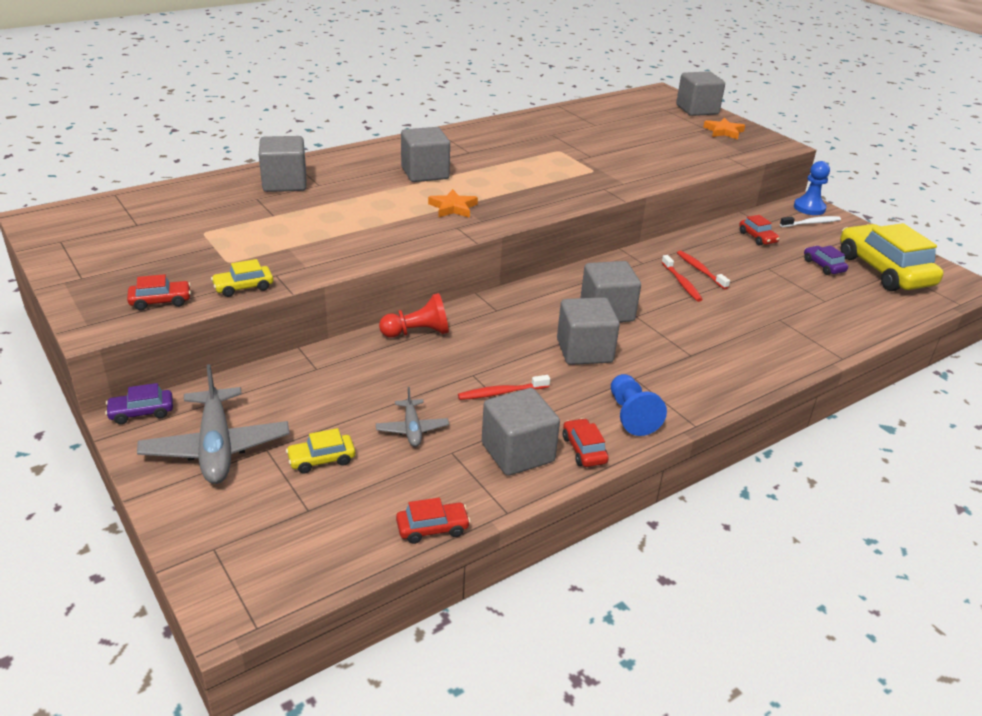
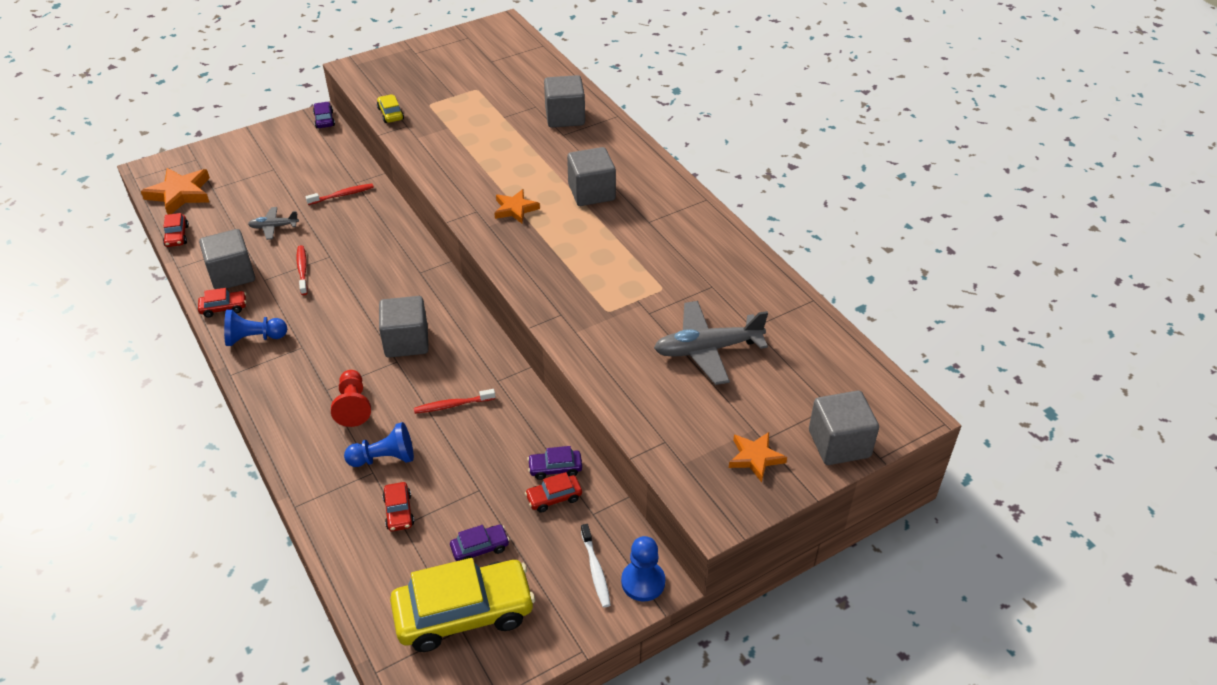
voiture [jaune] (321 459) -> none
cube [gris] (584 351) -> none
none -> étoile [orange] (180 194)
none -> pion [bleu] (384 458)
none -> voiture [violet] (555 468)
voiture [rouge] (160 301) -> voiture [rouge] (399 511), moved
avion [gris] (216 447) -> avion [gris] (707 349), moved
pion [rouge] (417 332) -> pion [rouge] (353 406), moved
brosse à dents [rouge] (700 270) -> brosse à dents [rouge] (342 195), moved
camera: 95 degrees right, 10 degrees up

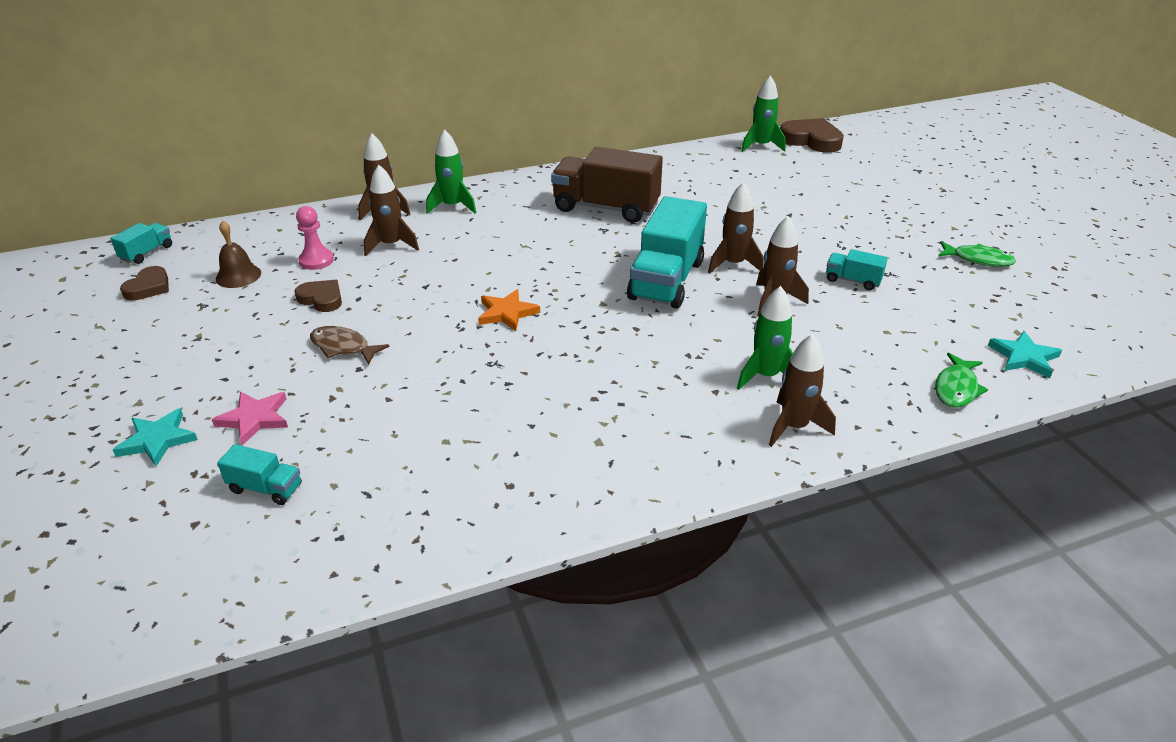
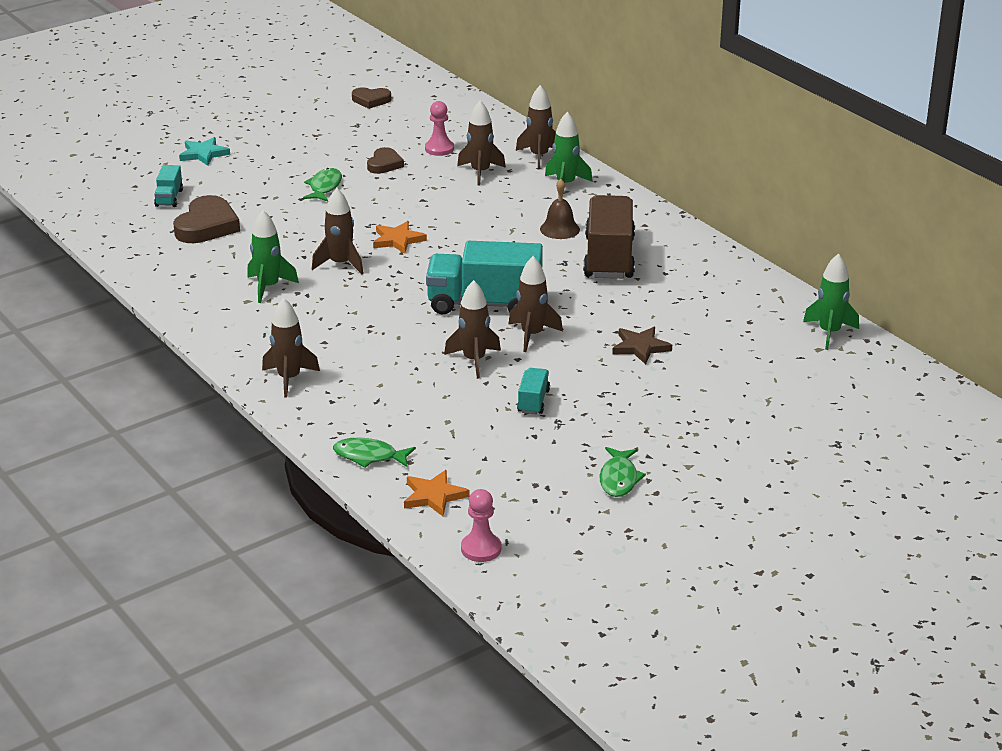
camion [turquoise] (147 253) -> none
étoile [rose] (254 419) -> none
none -> fusée [marron] (340 264)
none -> pion [rose] (481 549)
none -> étoile [marron] (640 347)
cloche [marron] (238 276) -> cloche [marron] (559 229), moved
fusée [vert] (766 376) -> fusée [vert] (268 287), moved
cœur [marron] (811 140) -> cœur [marron] (207 226), moved
poisson [marron] (343 347) -> poisson [vert] (324 187)
étoile [turquoise] (1024 357) -> étoile [orange] (434 496)
camera: 75 degrees right, 5 degrees down

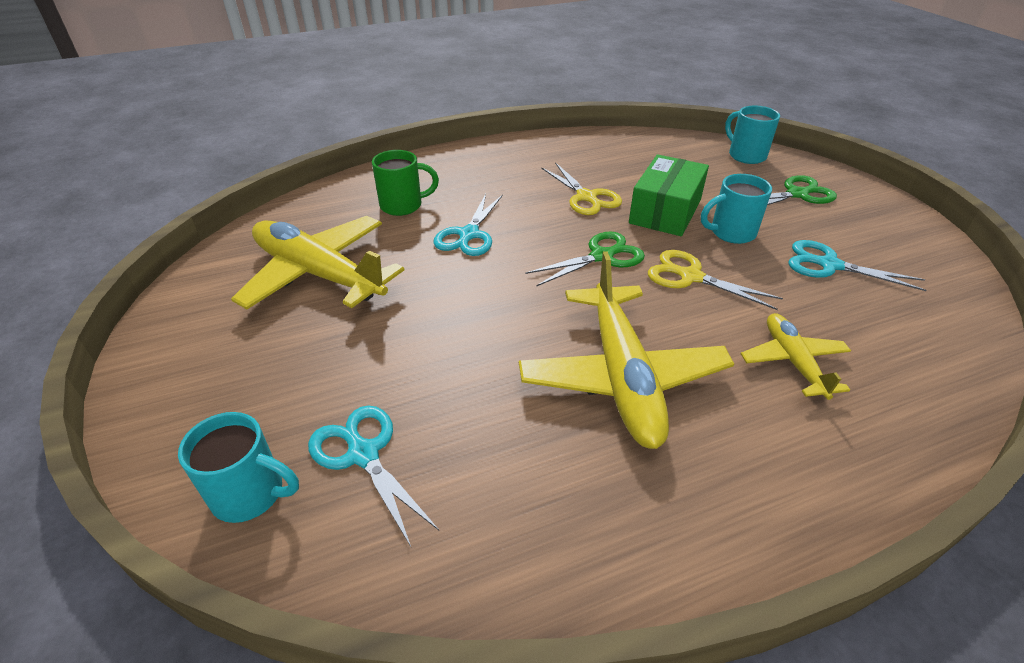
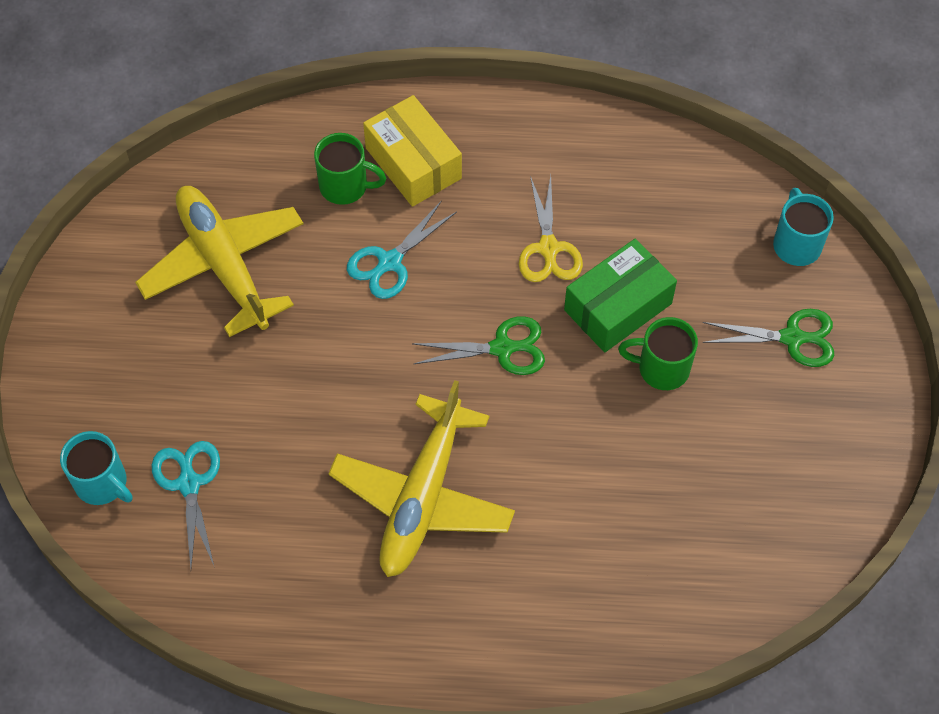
ciseaux [jaune] (689 276) -> none
avion [jaune] (793 361) -> none
ciseaux [turquoise] (828 265) -> none
none -> boîte [jaune] (413 163)
tasse [turquoise] (731 233) -> tasse [vert] (661 368)
camera: 25 degrees right, 20 degrees up

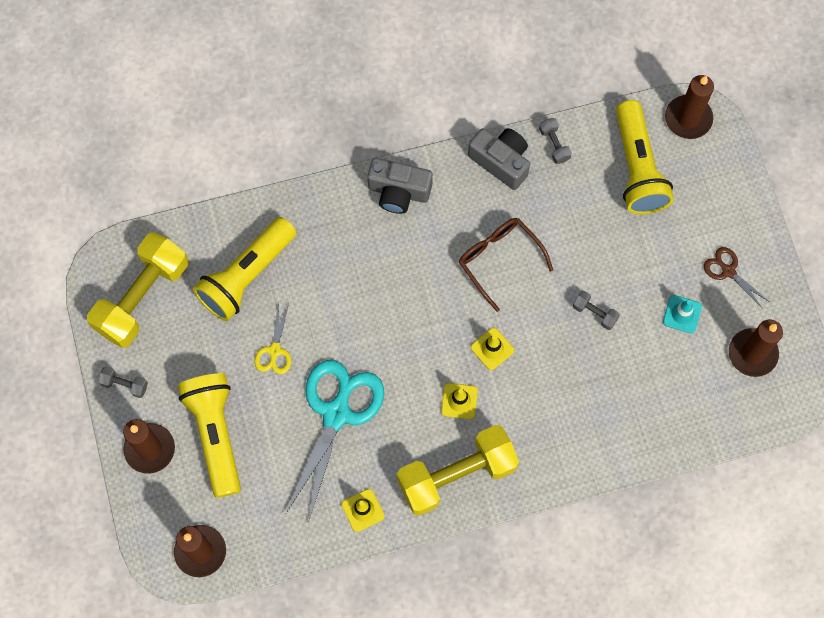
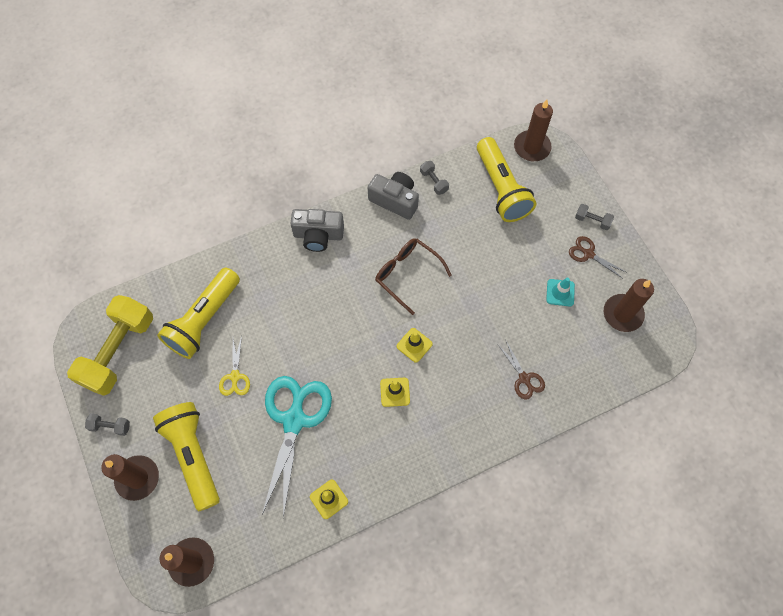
haltère [jaune] (457 475) -> none
none -> ciseaux [marron] (524 379)
haltère [gris] (594 313) -> haltère [gris] (592 221), moved
camera: 10 degrees left, 5 degrees down

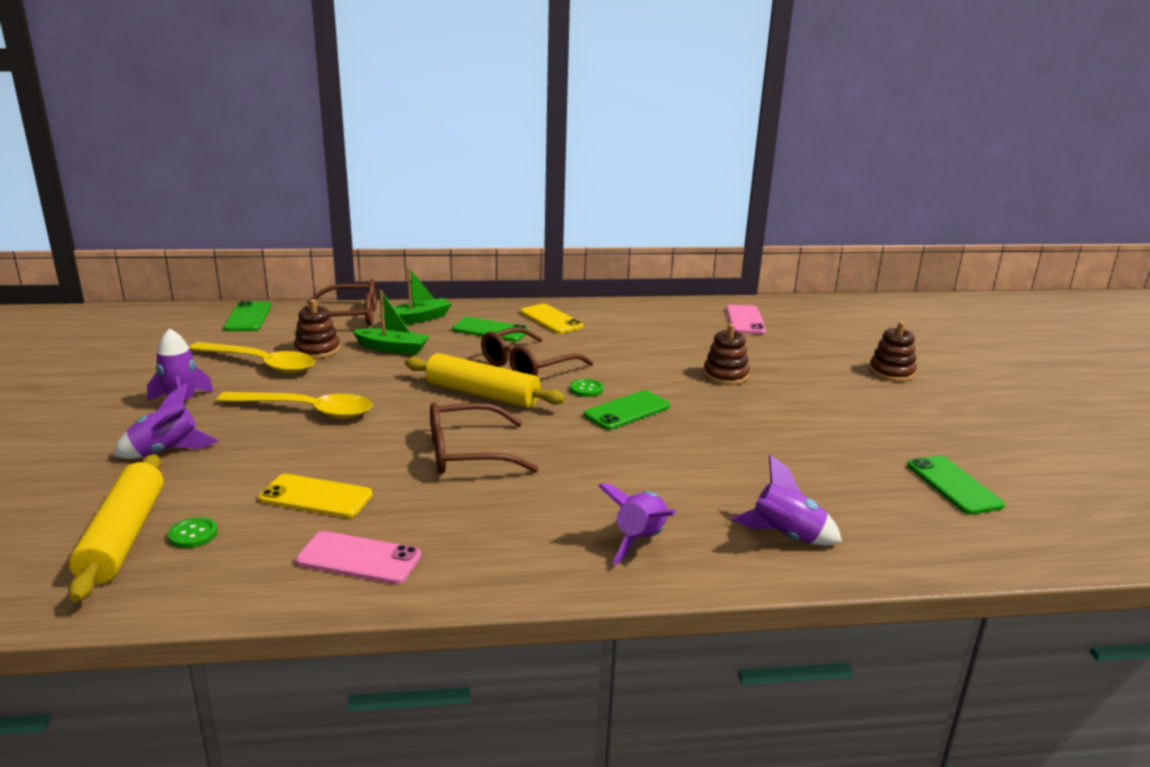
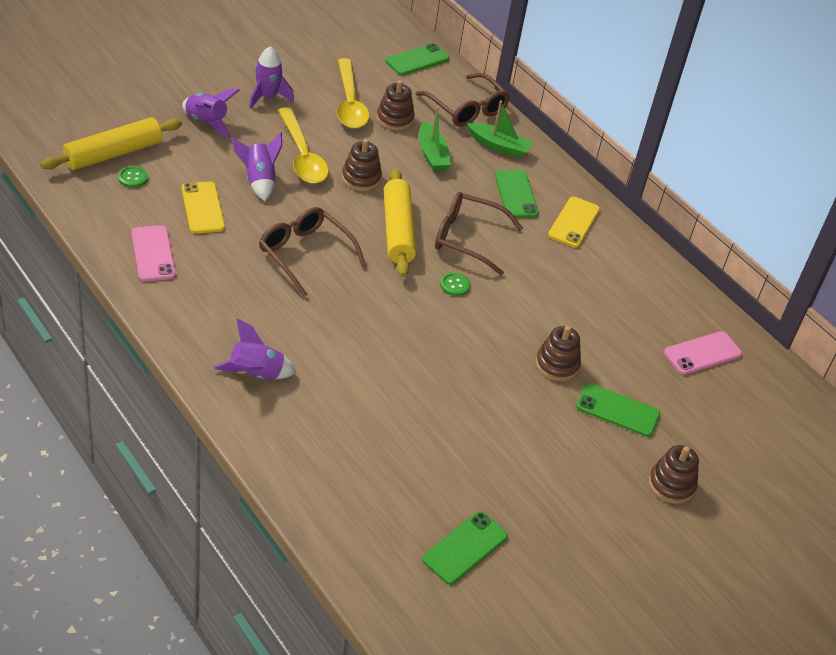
none -> jouet à empiler [marron] (361 178)
téléphone [vert] (627 411) -> téléphone [vert] (617 410), moved
fusée [violet] (786 537) -> fusée [violet] (258 180), moved
camera: 55 degrees right, 20 degrees up

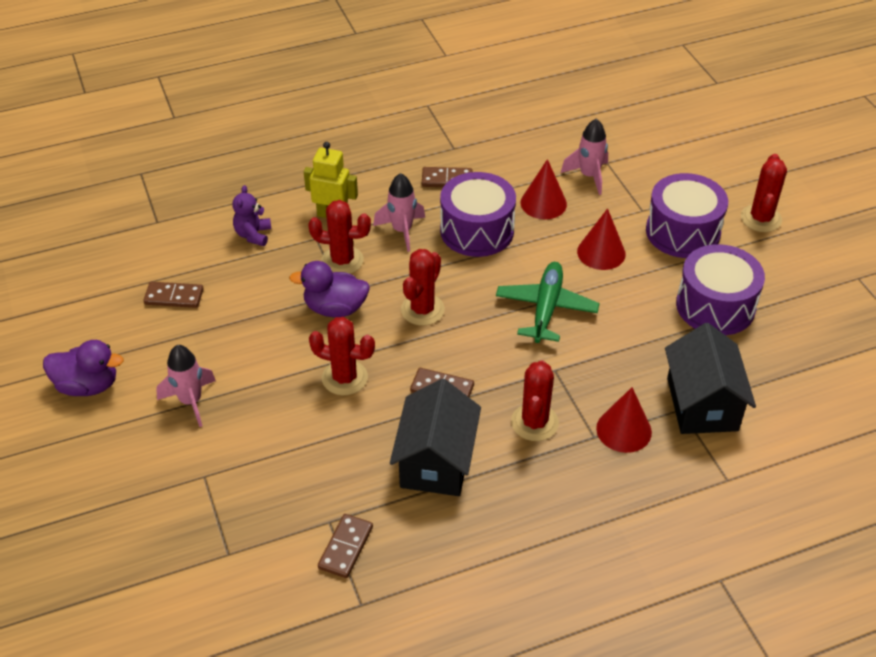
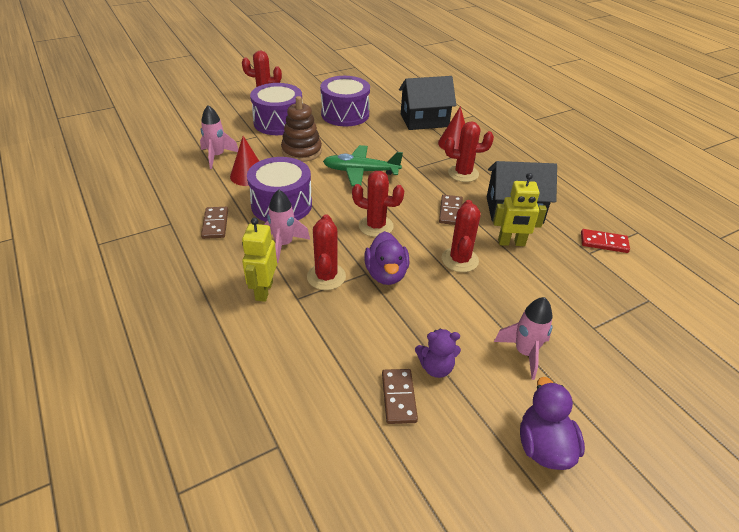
none -> robot [jaune] (511 243)
ours en peluche [violet] (253 235) -> ours en peluche [violet] (436 367), moved
cône [rouge] (601 252) -> jouet à empiler [marron] (301 151)
domino [marron] (345 547) -> domino [rouge] (604 243)
camera: 100 degrees left, 5 degrees down

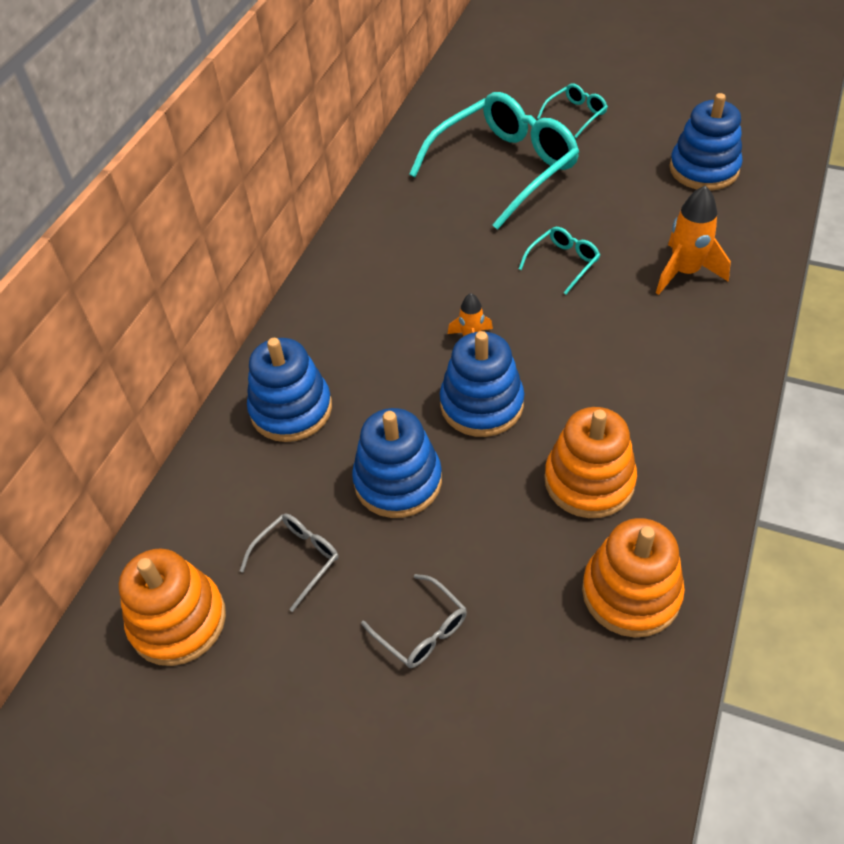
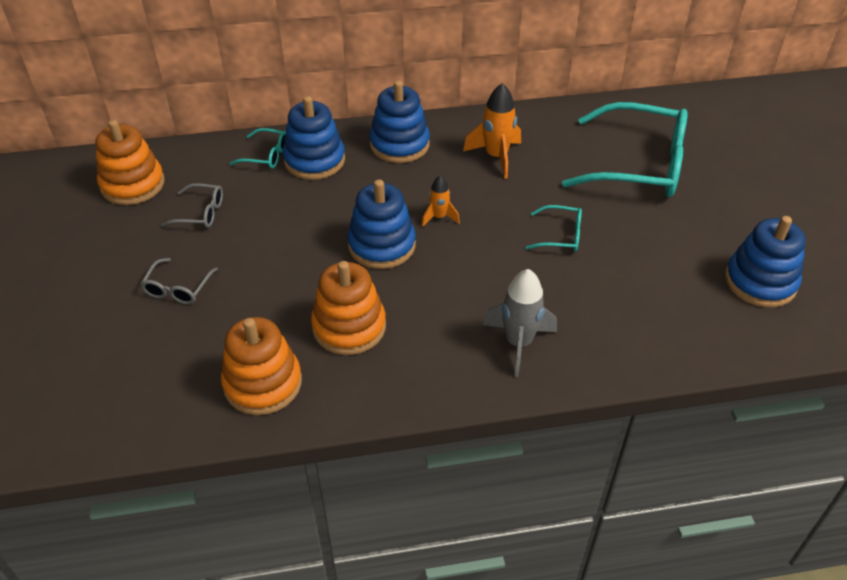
none -> fusée [gris] (518 343)
jouet à empiler [bleu] (398 481) -> jouet à empiler [bleu] (399 144), moved
lunettes [turquoise] (576 115) -> lunettes [turquoise] (266 155), moved
fusée [orange] (684 272) -> fusée [orange] (496 157), moved
camera: 55 degrees right, 5 degrees down

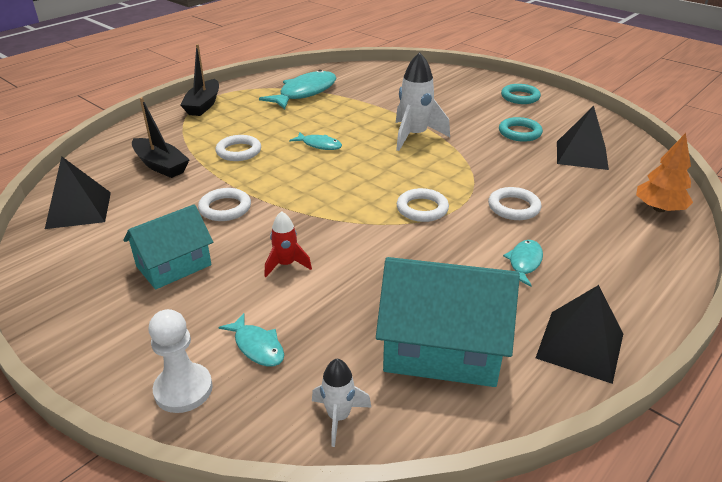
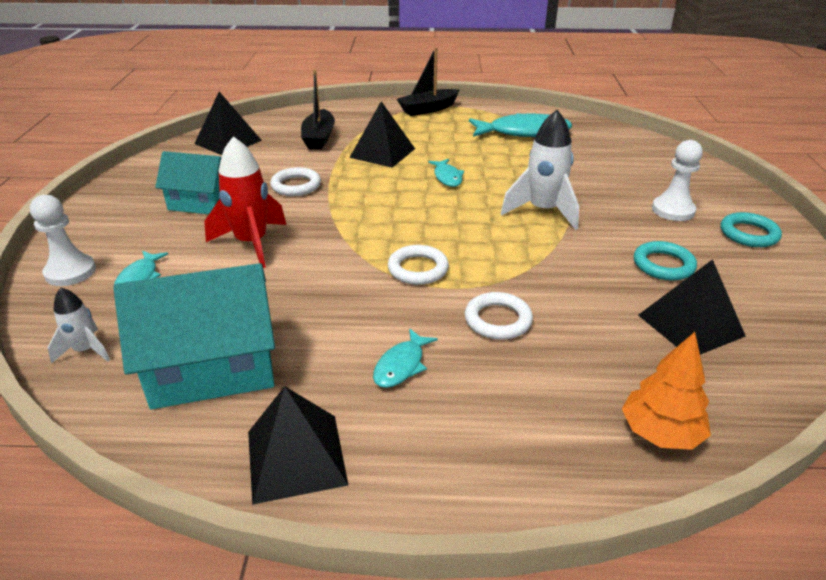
none -> pion [blanc] (673 210)
anneau [blanc] (239 151) -> pyramide [noir] (382 153)
maison [turquoise] (442 349) -> maison [turquoise] (212 368), 75 degrees counterclockwise
poisson [turquoise] (524 263) -> poisson [turquoise] (401 365), 135 degrees clockwise
fusée [rouge] (286 265) -> fusée [rouge] (252 243), x1.80
camera: 50 degrees right, 0 degrees up

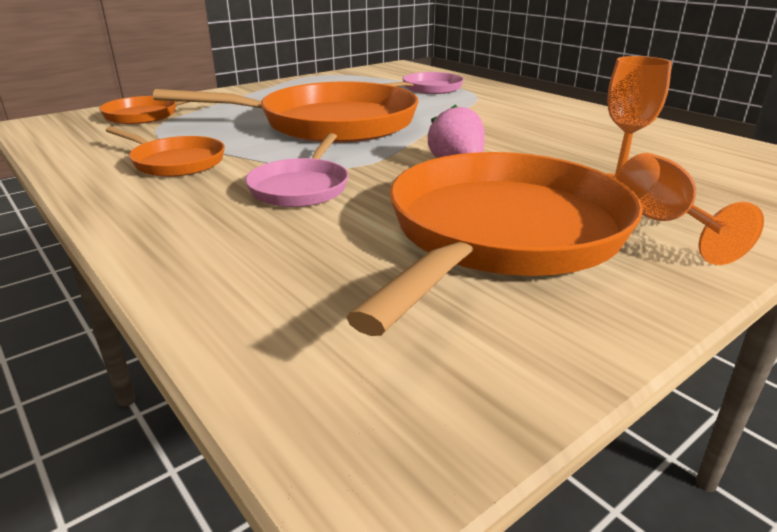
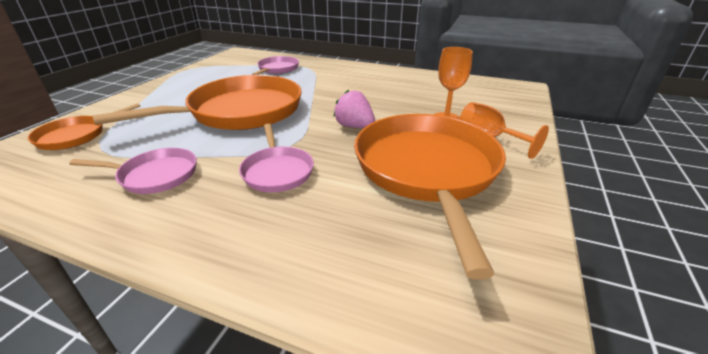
poêle [orange] (175 162) -> poêle [rose] (155 175)
camera: 30 degrees left, 5 degrees up

